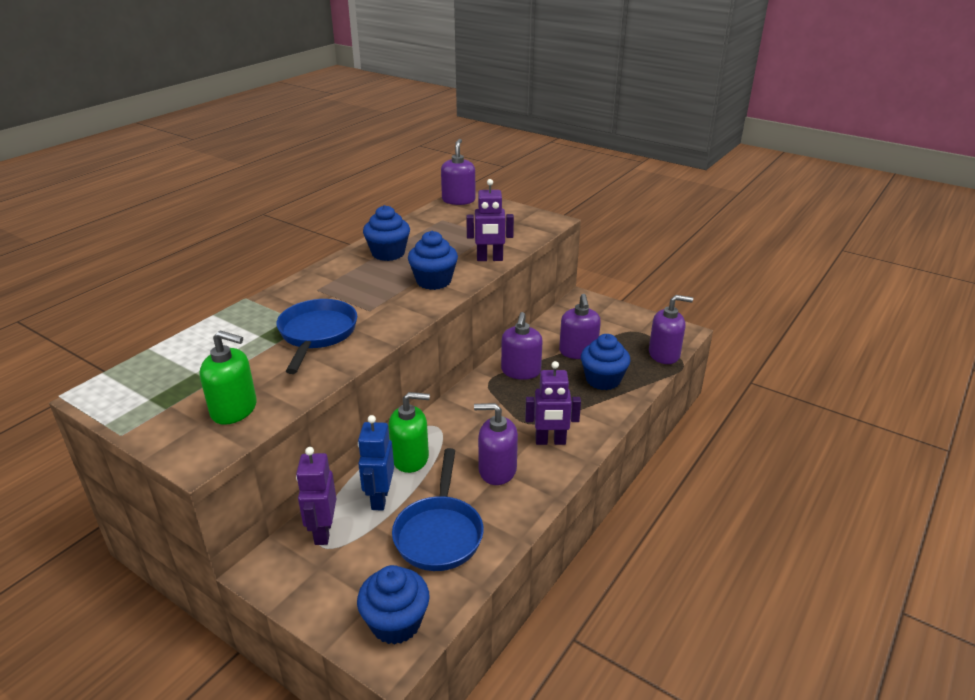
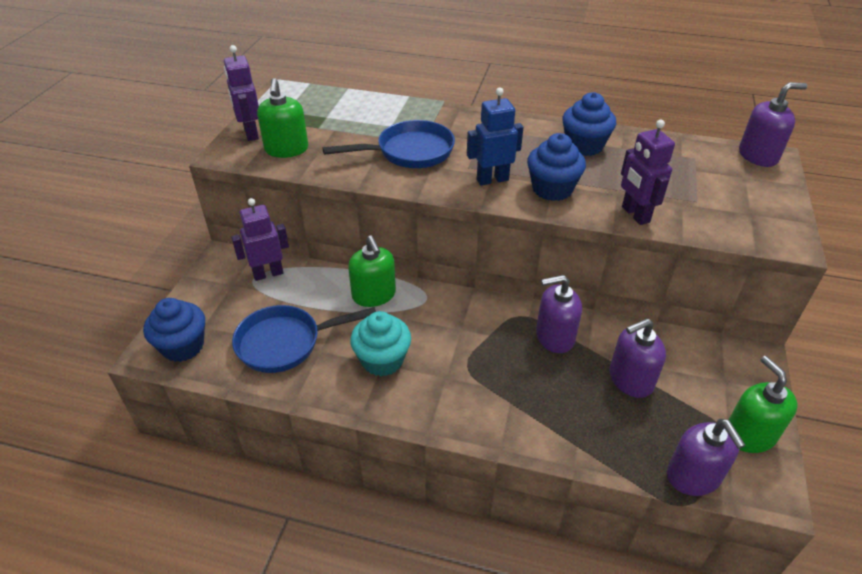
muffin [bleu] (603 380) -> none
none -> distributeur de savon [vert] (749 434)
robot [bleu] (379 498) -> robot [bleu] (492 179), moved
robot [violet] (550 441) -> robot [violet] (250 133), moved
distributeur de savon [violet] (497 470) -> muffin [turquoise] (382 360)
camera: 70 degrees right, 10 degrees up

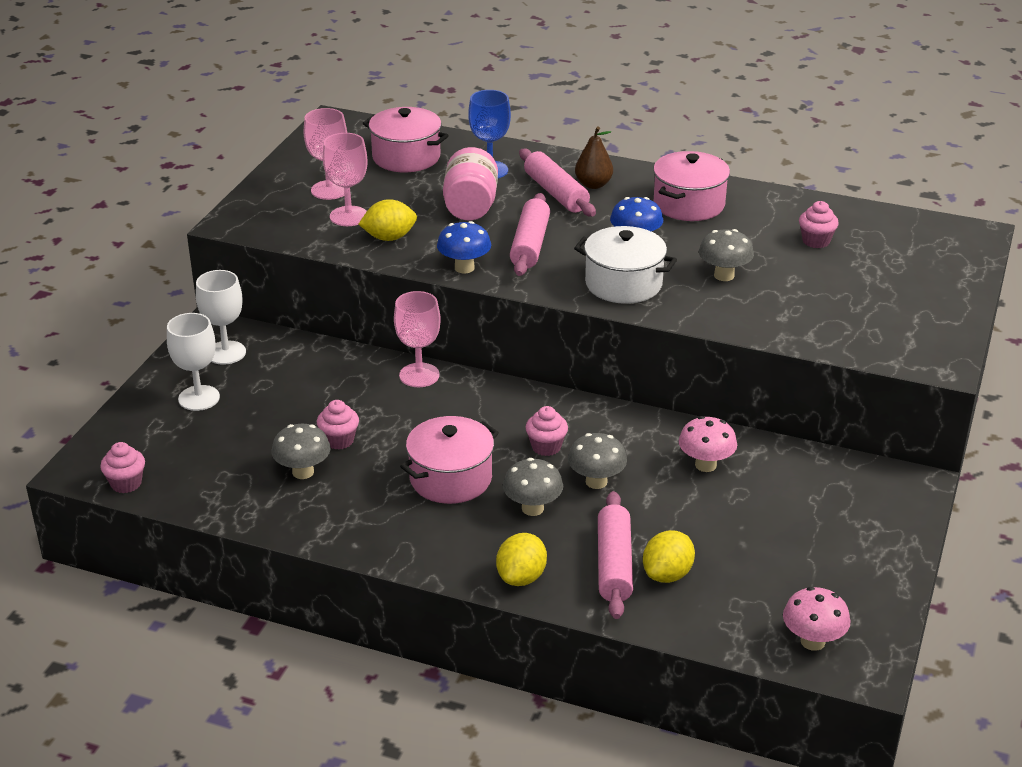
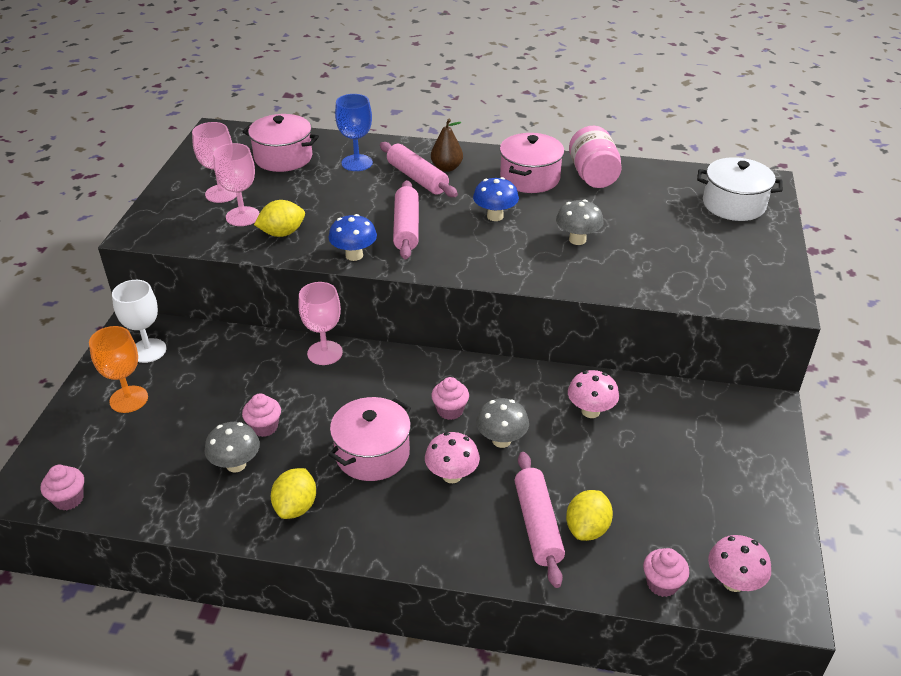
bocal [rose] (470 207) -> bocal [rose] (593 176), moved
citron [jaune] (521 577) -> citron [jaune] (296 507), moved
marmite [blanc] (623 284) -> marmite [blanc] (733 204), moved
muffin [rose] (816 241) -> muffin [rose] (662 584), moved
verre à pied [blanc] (199 398) -> verre à pied [orange] (129 399)
champignon [gris] (532 508) -> champignon [rose] (452 475)
camera: 10 degrees left, 5 degrees up

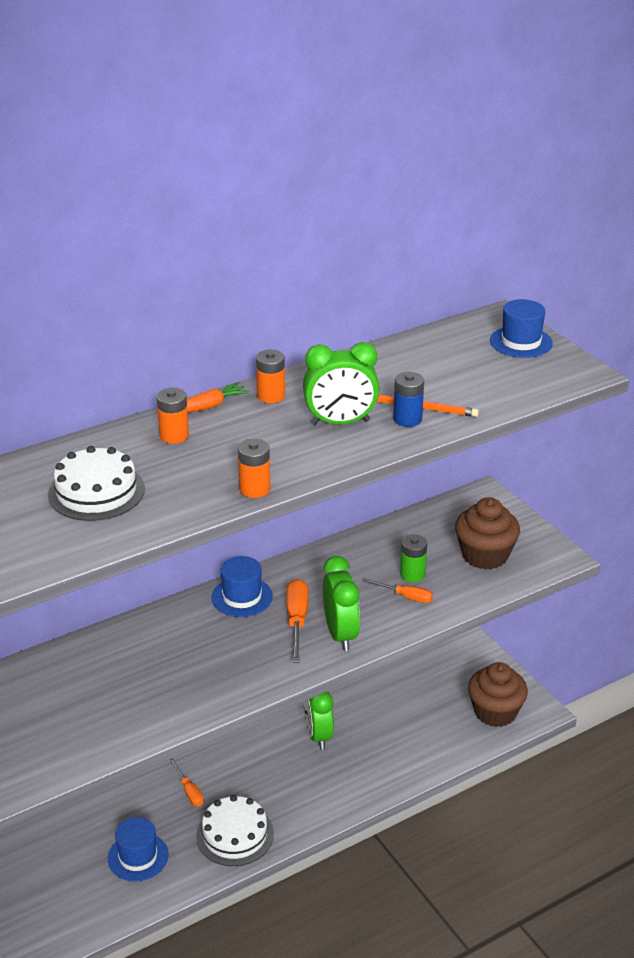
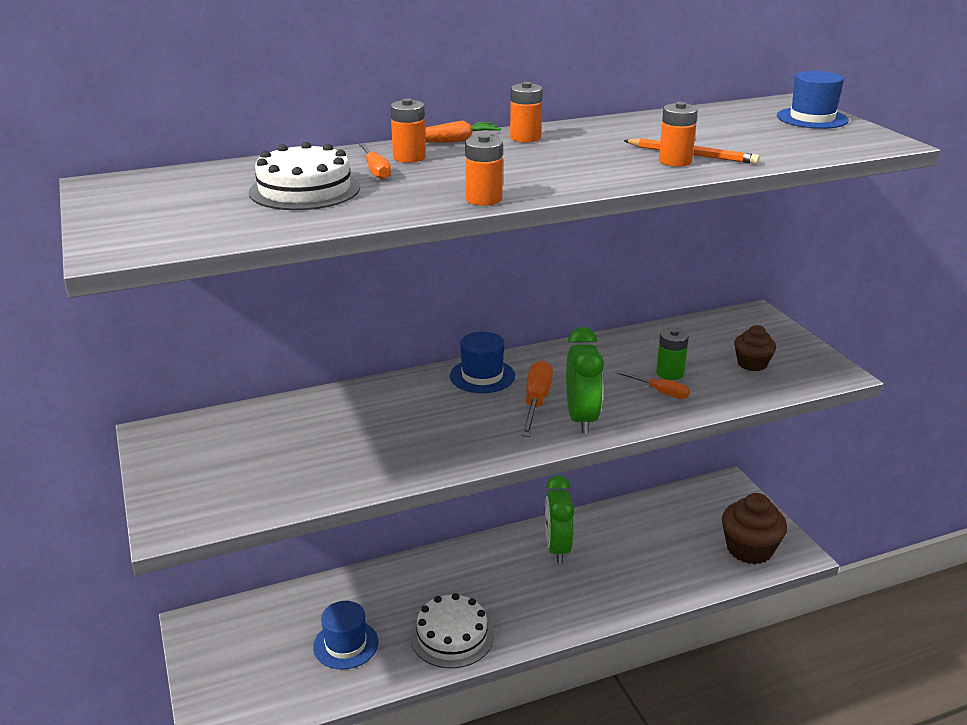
réveil [vert] (340 422) -> none
tournevis [orange] (189 791) -> tournevis [orange] (375 170), moved
pile [bleu] (407 419) -> pile [orange] (675 161)
muffin [marron] (485 555) -> muffin [marron] (752 364), x0.58
camera: 10 degrees right, 5 degrees down

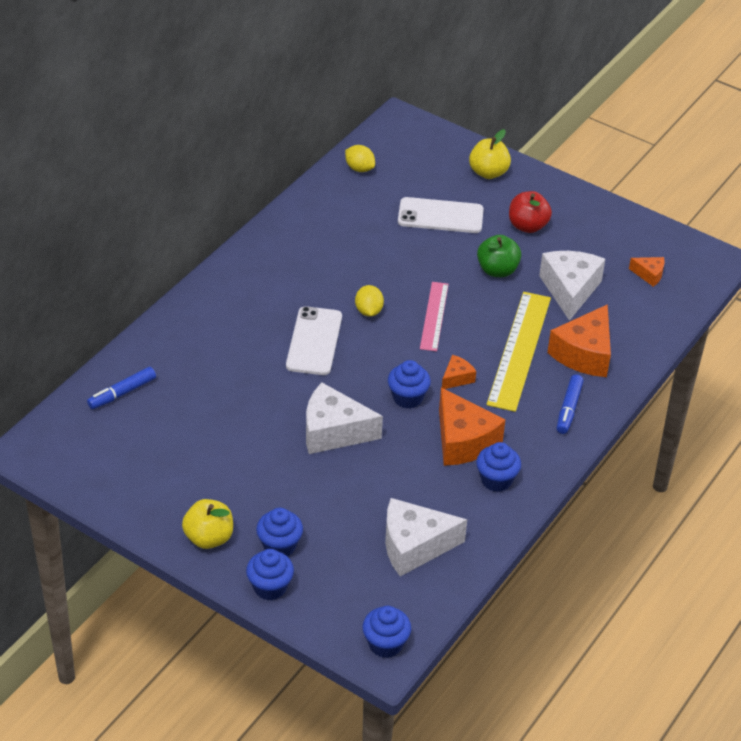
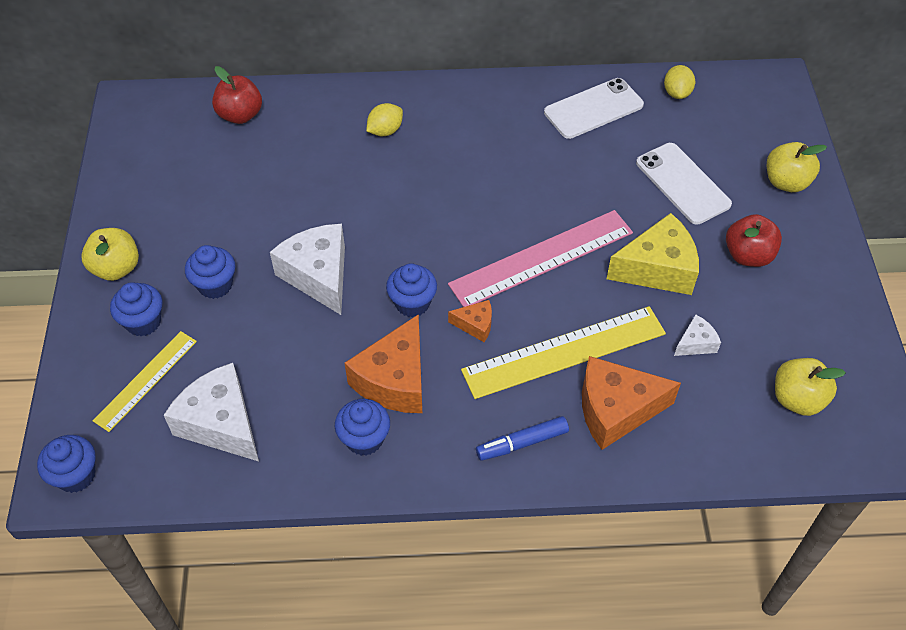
none -> règle [jaune] (146 380)
muffin [bleu] (270 587) -> muffin [bleu] (215 285), moved
téléphone [blanc] (314 341) -> téléphone [blanc] (593 109), moved
citron [jaune] (368 311) -> citron [jaune] (385 131), moved
feutre [bleu] (122 393) -> pomme [rouge] (240 115)
pomme [vert] (497 270) -> fromage [jaune] (657 269)
fromage [orange] (649 275) -> pomme [jaune] (797 399)
règle [rose] (434 316) -> règle [rose] (542 259), x1.68
fromage [blanc] (570 290) -> fromage [blanc] (696 343), x0.49
camera: 55 degrees right, 10 degrees up

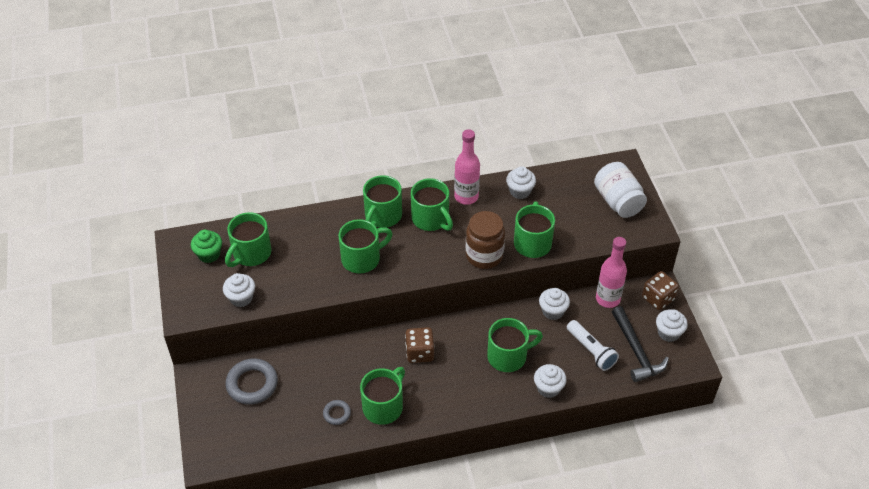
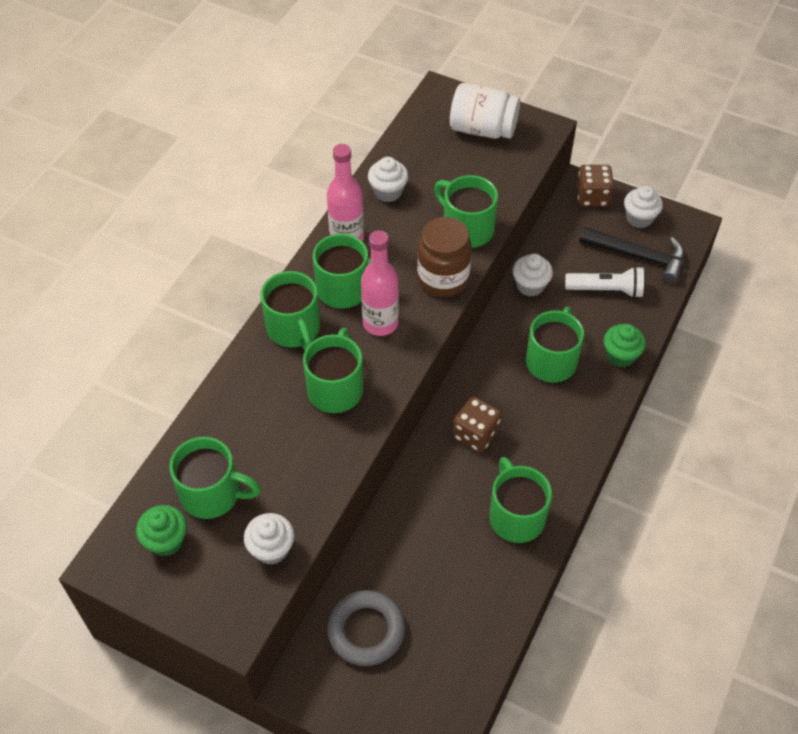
anneau [gris] (337 414) -> none
bouteille [rose] (607 299) -> bouteille [rose] (380 323), moved
muffin [blanc] (548 388) -> muffin [vert] (620 355)
tasse [vert] (251 253) -> tasse [vert] (212 494), 60 degrees counterclockwise
camera: 50 degrees left, 5 degrees up

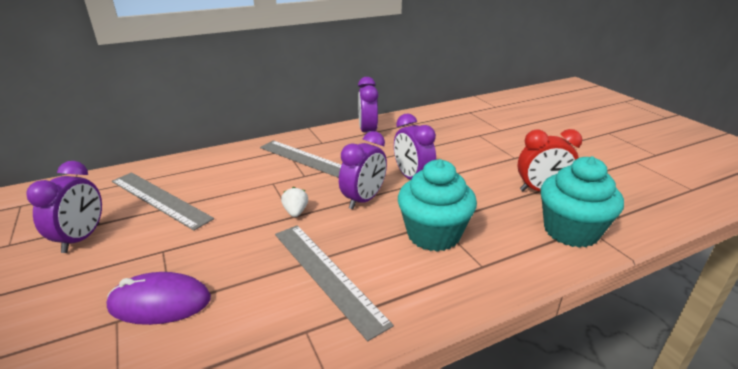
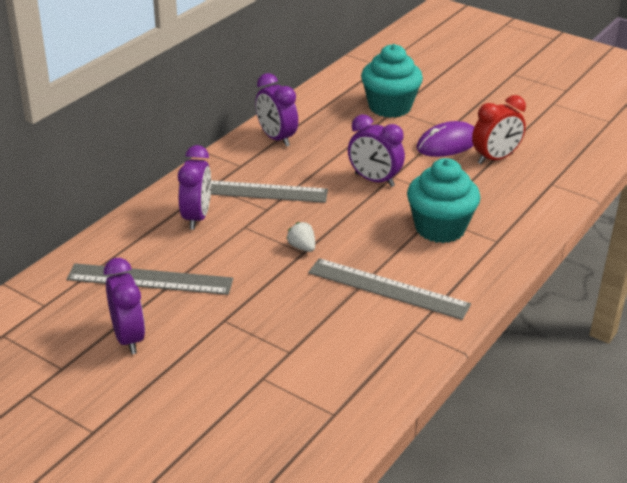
souris [violet] (160 302) -> souris [violet] (447 144), moved
réveil [violet] (363 200) -> réveil [violet] (196 217), moved
muffin [turquoise] (571 231) -> muffin [turquoise] (389 107), moved
camera: 30 degrees left, 5 degrees up

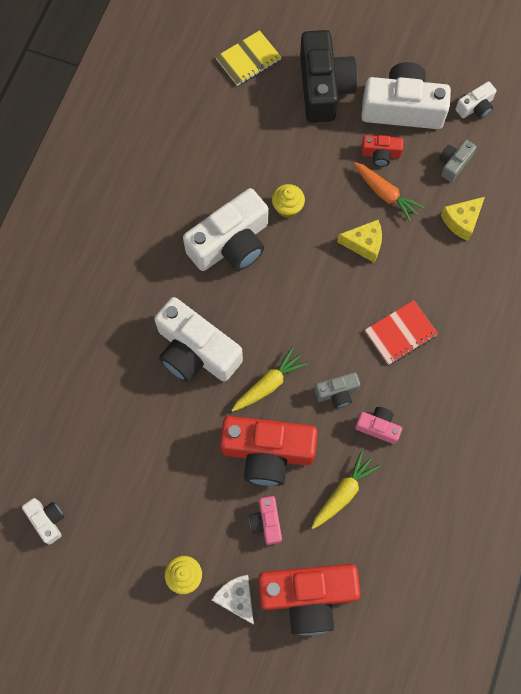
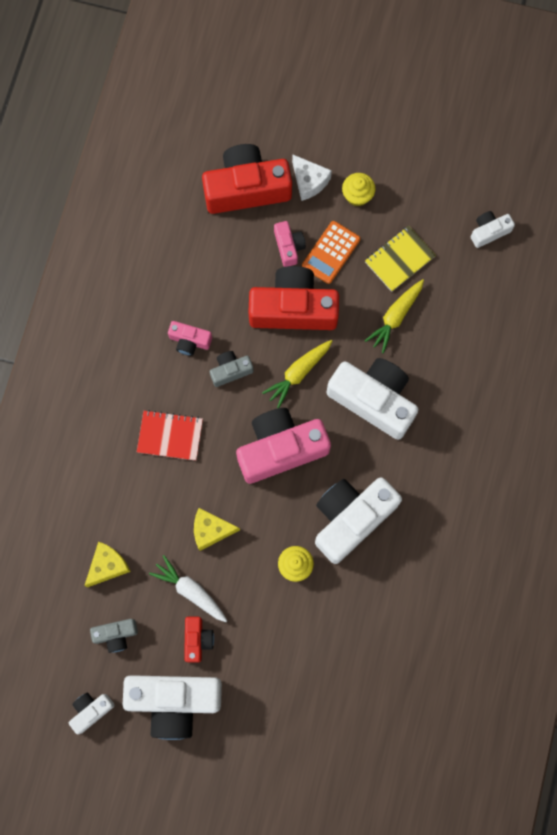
appareil photo [noir] (323 87) -> none
none -> appareil photo [rose] (280 449)
none -> calculatrice [orange] (331 252)
carnet [jaune] (248 59) -> carnet [jaune] (399 259), moved
carotte [jaune] (343 492) -> carotte [jaune] (395 317), moved
carotte [orange] (385 194) -> carotte [blanc] (190 590)
appareil photo [blanc] (47 520) -> appareil photo [blanc] (489 231), 105 degrees clockwise
appareil photo [rouge] (380 154) -> appareil photo [rouge] (197 639), 90 degrees clockwise
carnet [rouge] (400 333) -> carnet [rouge] (170 436), 45 degrees clockwise
appareil photo [gris] (454 164) -> appareil photo [gris] (116 635), 45 degrees clockwise
camera: 175 degrees right, 5 degrees up

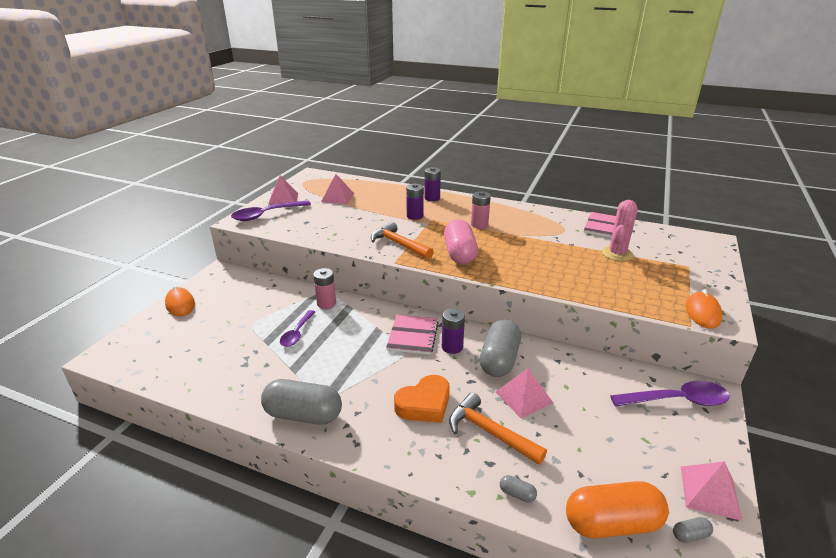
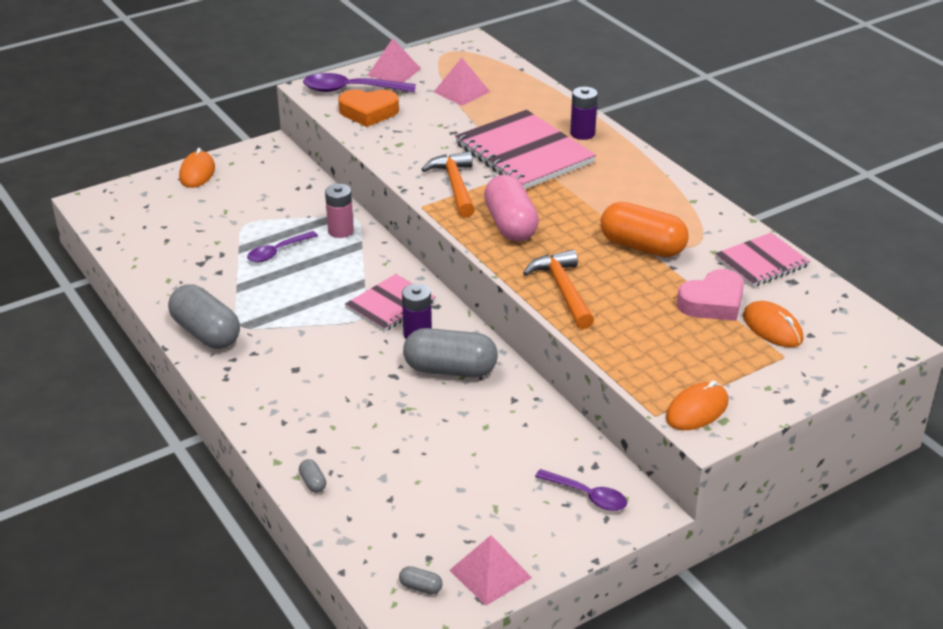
pile [rose] (479 225) -> none
pyramide [rose] (523 397) -> none
none -> souris [orange] (772 328)
cœur [orange] (424 404) -> cœur [orange] (368 112), moved
marteau [orange] (490 432) -> marteau [orange] (563 290), moved
gélule [orange] (612 523) -> gélule [orange] (642 247), moved
pile [violet] (415 216) -> carnet [rose] (524 153)
cactus [rose] (617 254) -> cœur [rose] (713 302)
gélule [rose] (460 254) -> gélule [rose] (510 225), 45 degrees counterclockwise
gélule [gris] (499 360) -> gélule [gris] (450 370), 45 degrees clockwise
cuillère [violet] (677 400) -> cuillère [violet] (587 496), x0.64
camera: 35 degrees right, 5 degrees up

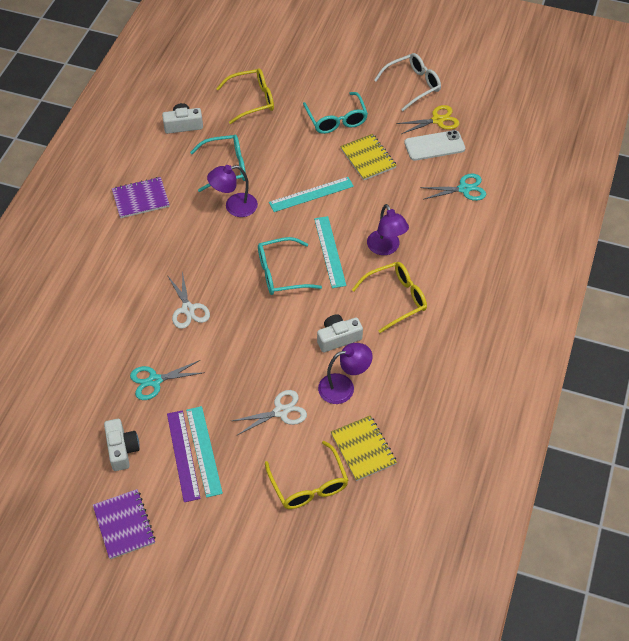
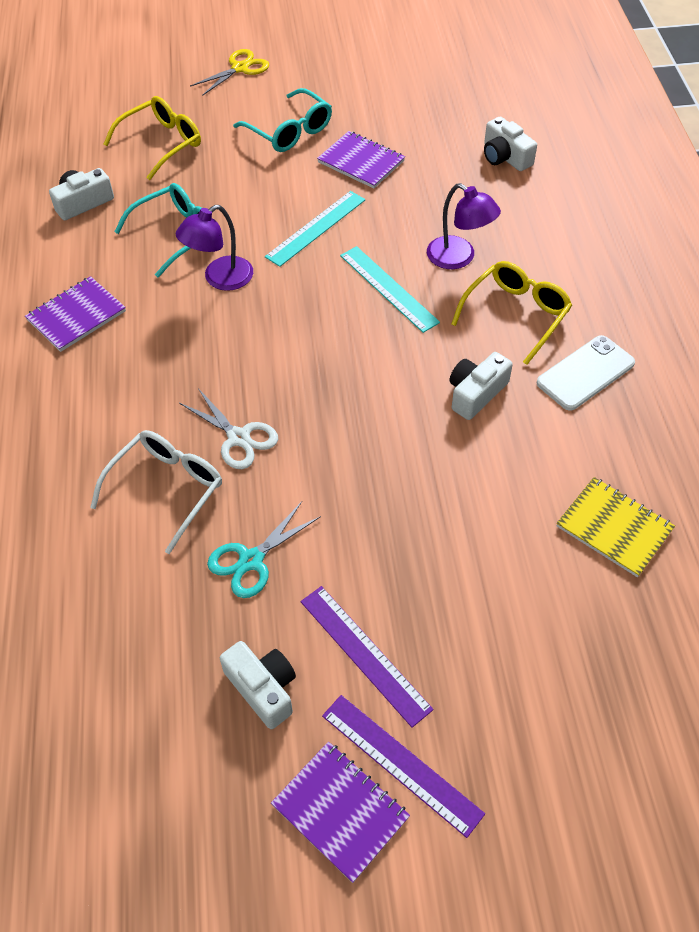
règle [turquoise] (204 451) -> none
ciseaux [blanc] (281 411) -> none
lunettes [turquoise] (281 273) -> none
lunettes [jaune] (309 485) -> none
lampe [violet] (344 387) -> none
none -> règle [violet] (401 763)
lunettes [blanc] (413 85) -> lunettes [blanc] (167 489), moved
ciseaux [jaune] (437 120) -> ciseaux [jaune] (240 68), moved
téléphone [blanc] (434 146) -> téléphone [blanc] (585 373), moved
ciseaux [turquoise] (464 189) -> appareil photo [blanc] (505 157)
carnet [jaune] (368 158) -> carnet [violet] (361 162)
camera: 25 degrees left, 0 degrees up

